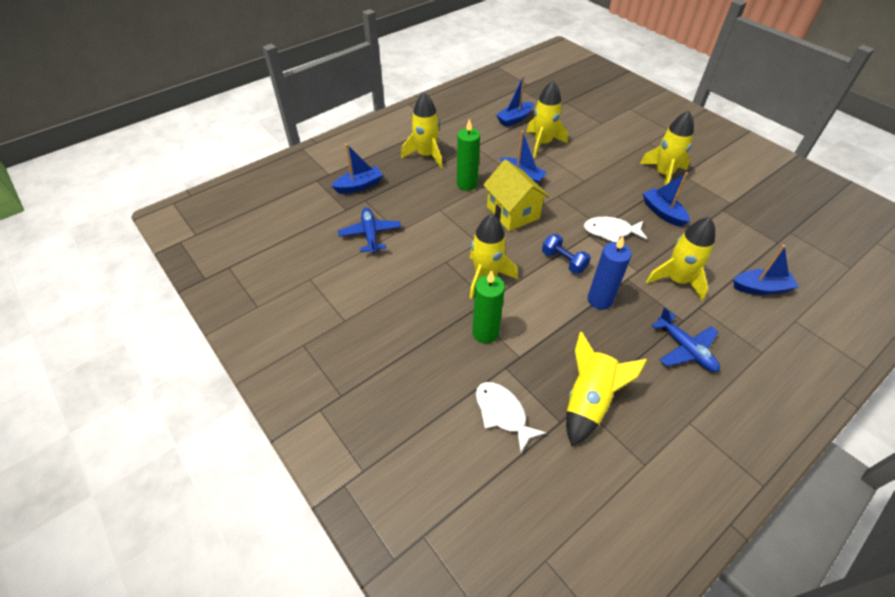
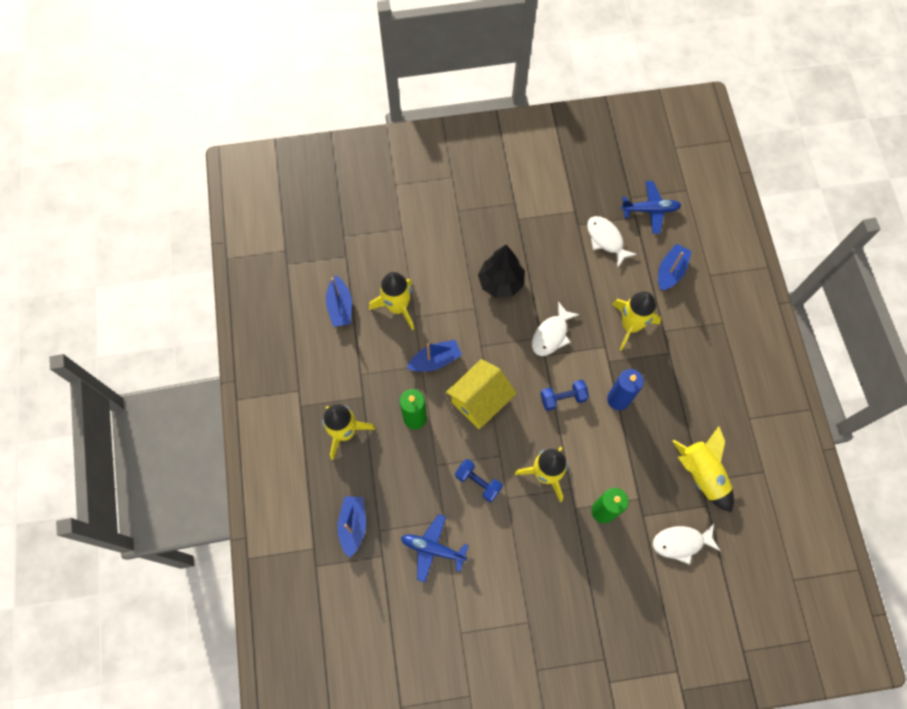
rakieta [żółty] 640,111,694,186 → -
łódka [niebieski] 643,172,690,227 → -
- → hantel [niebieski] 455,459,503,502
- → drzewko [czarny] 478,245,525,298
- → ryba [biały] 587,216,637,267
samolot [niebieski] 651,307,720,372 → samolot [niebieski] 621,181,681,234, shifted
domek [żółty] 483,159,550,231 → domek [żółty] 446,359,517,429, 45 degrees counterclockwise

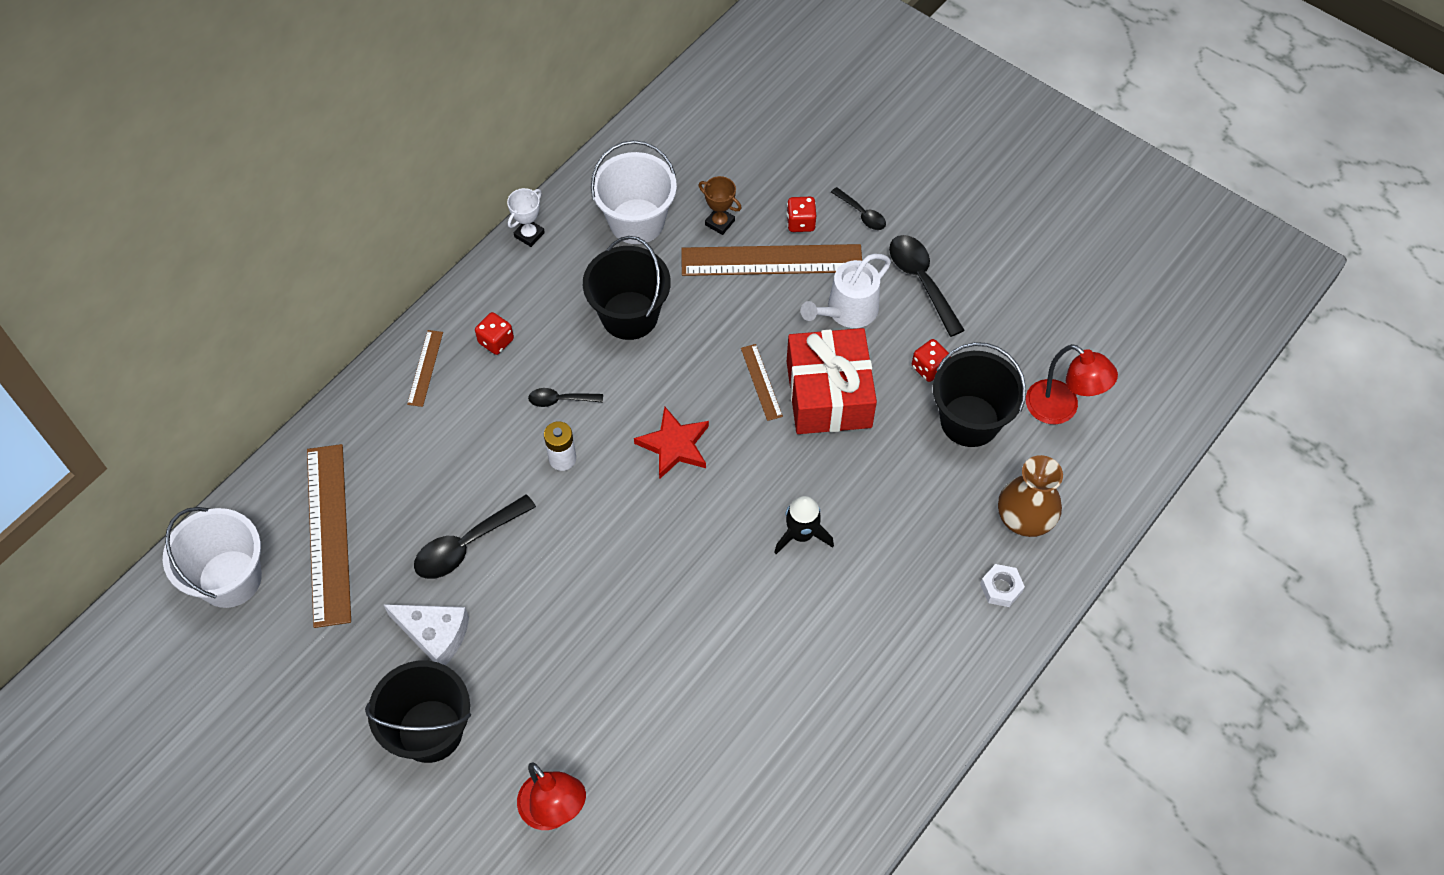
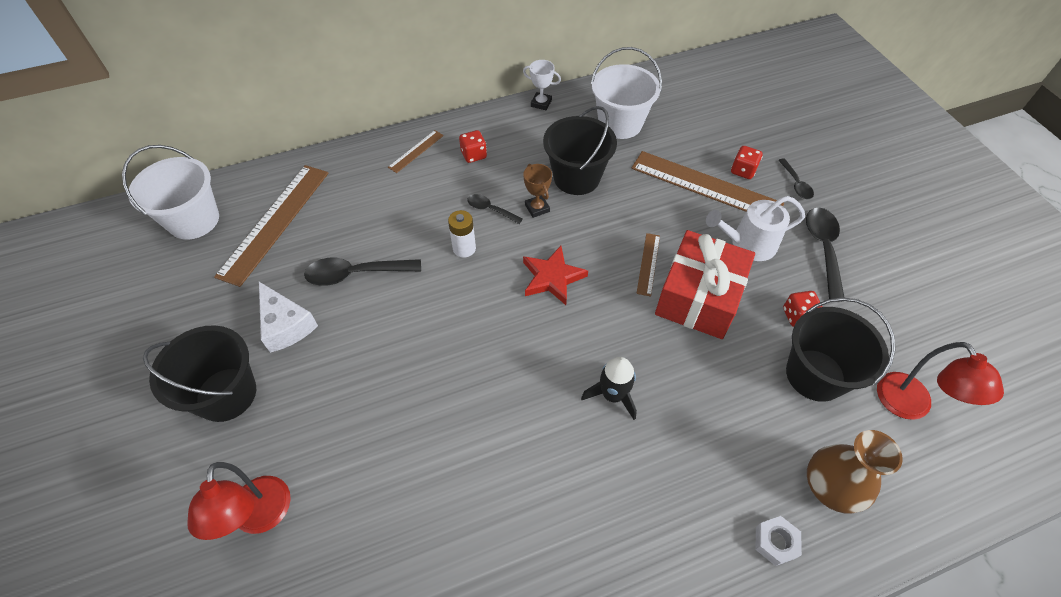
puchar [brązowy] 698,176,742,235 → puchar [brązowy] 523,164,552,218, shifted
puchar [biały] 507,188,545,247 → puchar [biały] 523,60,561,110, 45 degrees clockwise

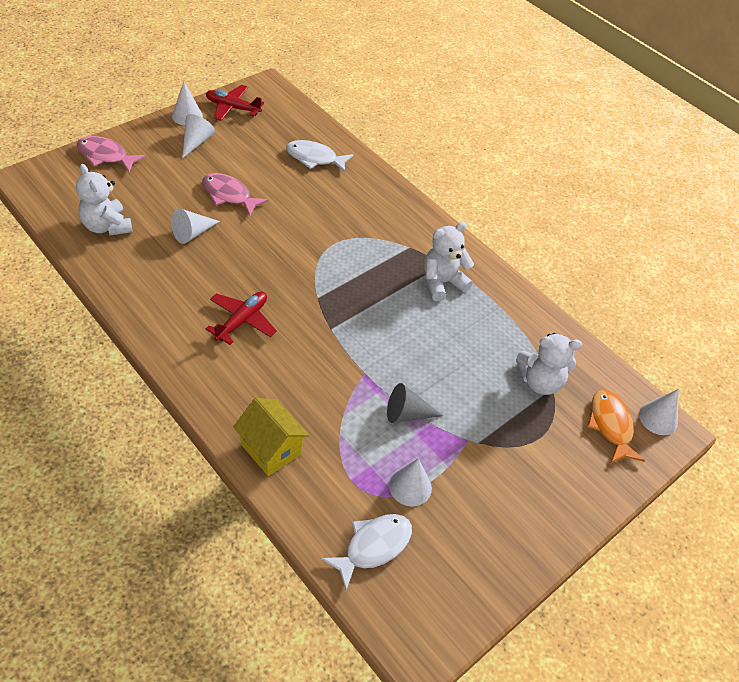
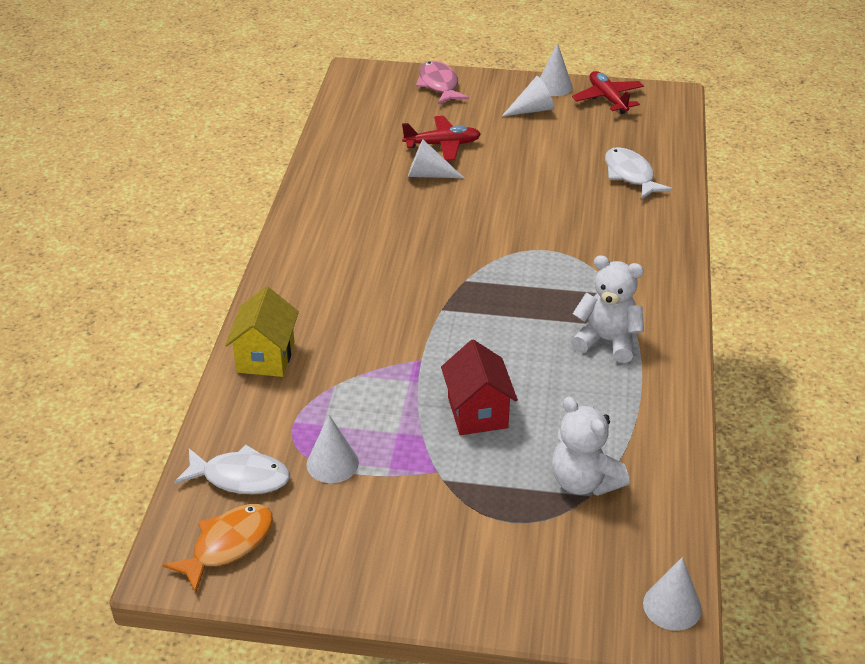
miś [biały] 76,164,133,236 → -
ryba [różowy] 202,173,269,216 → -
stożek [szary] 387,383,443,423 → -
- → domek [czerwony] 441,340,518,435
samolot [czerwony] 205,291,277,345 → samolot [czerwony] 402,116,481,161, shifted
ryba [pomarańczowy] 587,390,645,464 → ryba [pomarańczowy] 163,504,273,593, shifted

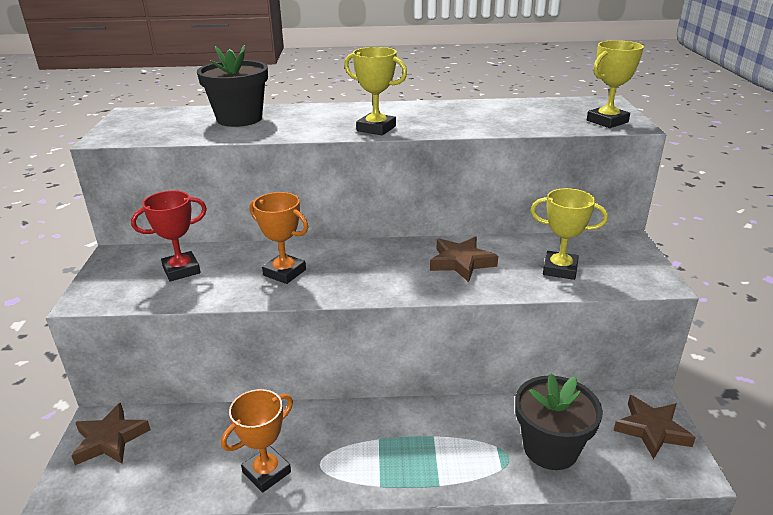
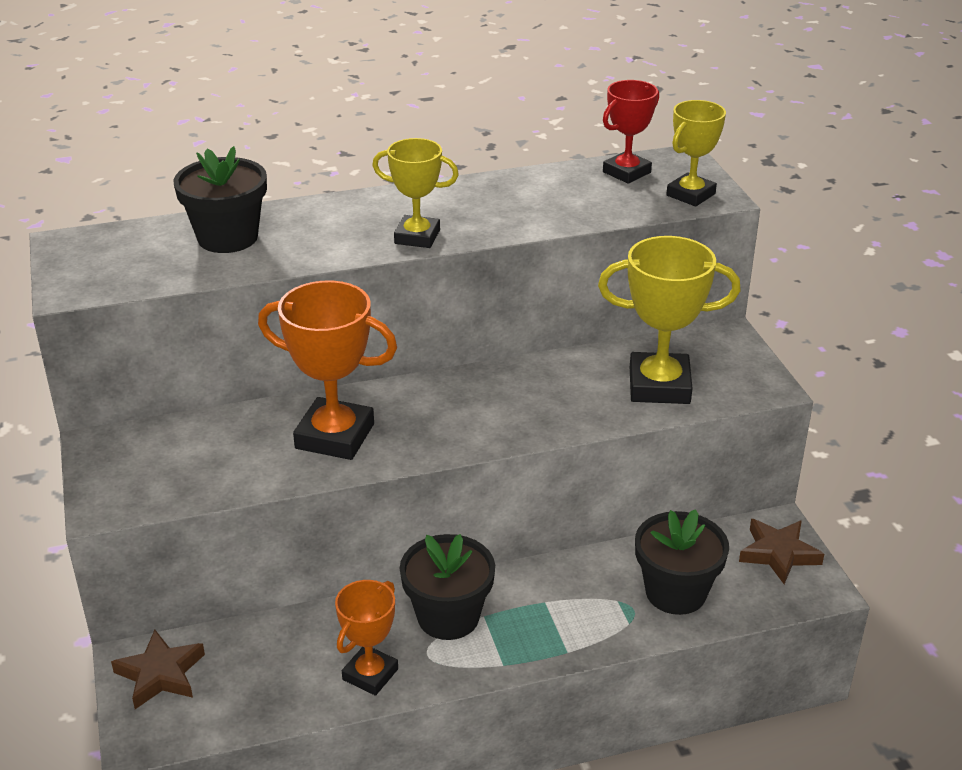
gwiazda [brązowy] 430,236,498,282 → -
- → doniczka [czarny] 400,534,495,640
puchar [czerwony] 131,191,207,281 → puchar [czerwony] 603,80,659,184, shifted
puchar [pomarańczowy] 250,192,308,284 → puchar [pomarańczowy] 258,281,397,460, x1.59
puchar [żółty] 530,188,608,280 → puchar [żółty] 598,236,741,404, x1.59

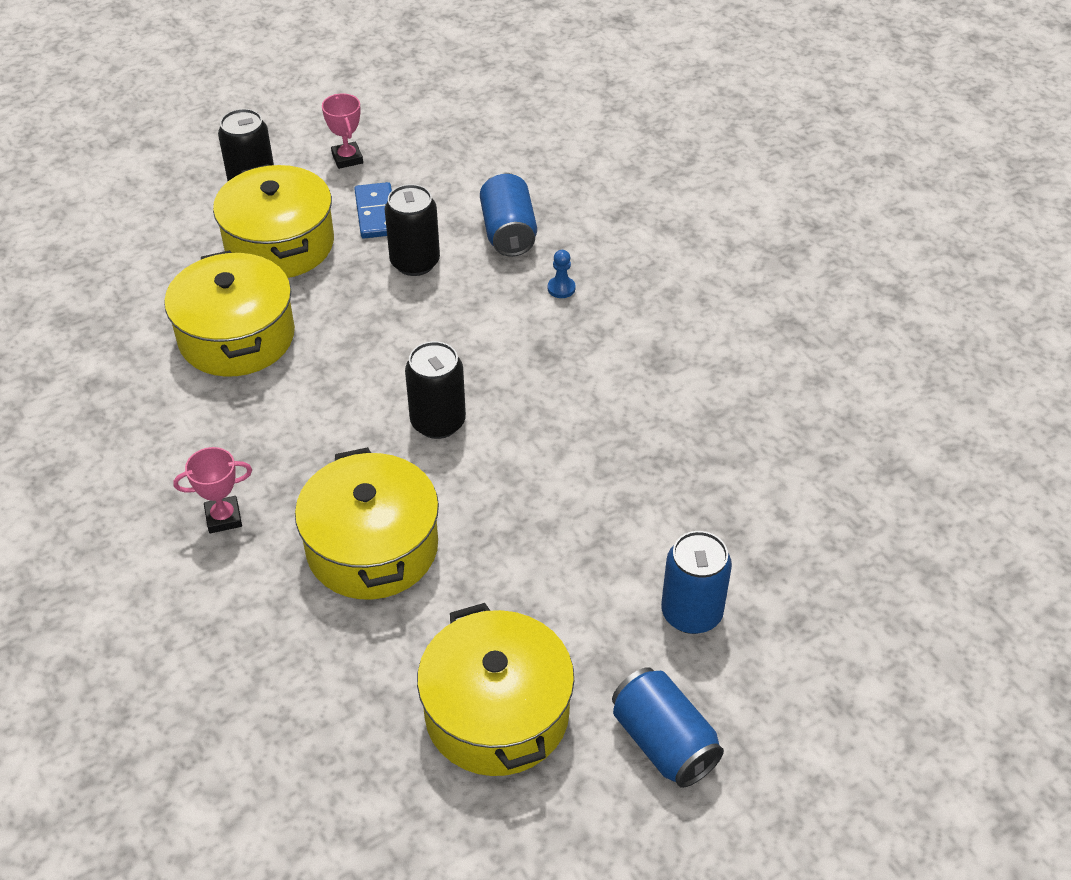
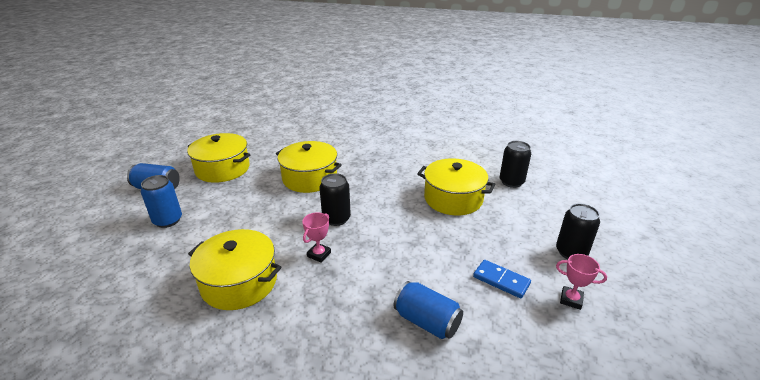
pionek [niebieski] 548,250,575,298 → -
puchar [różowy] 173,447,252,534 → puchar [różowy] 302,212,331,262, shifted
garnek [żółty] 213,164,334,278 → garnek [żółty] 188,229,281,310, shifted
puszka [czarny] 385,184,440,276 → puszka [czarny] 500,141,531,188, shifted

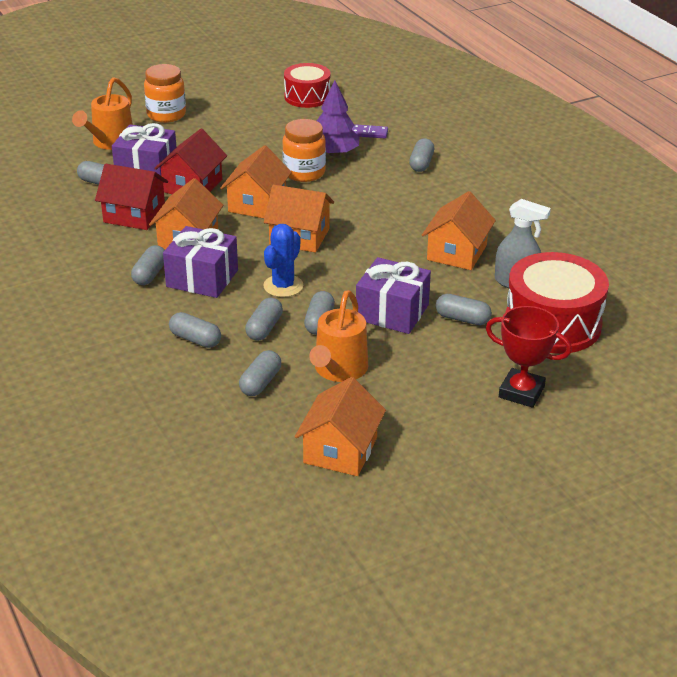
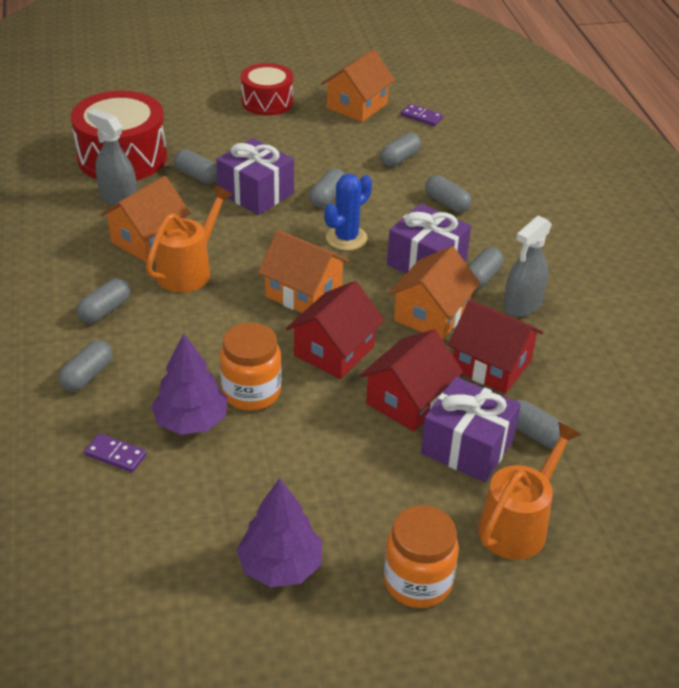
puchar [czerwony] 486,306,572,408 → -
- → drzewko [fioletowy] 237,478,322,587
- → kostka domina [fioletowy] 401,104,443,126
- → spryskiwacz [szary] 503,215,552,317
kapsułka [szary] 245,297,283,341 → kapsułka [szary] 77,278,130,323, shifted
bęben [czerwony] 284,63,331,108 → bęben [czerwony] 241,63,293,116, shifted
konewka [pomarańczowy] 309,290,368,382 → konewka [pomarańczowy] 146,185,233,293, shifted
domek [pomarańczowy] 220,145,292,218 → domek [czerwony] 286,281,385,379

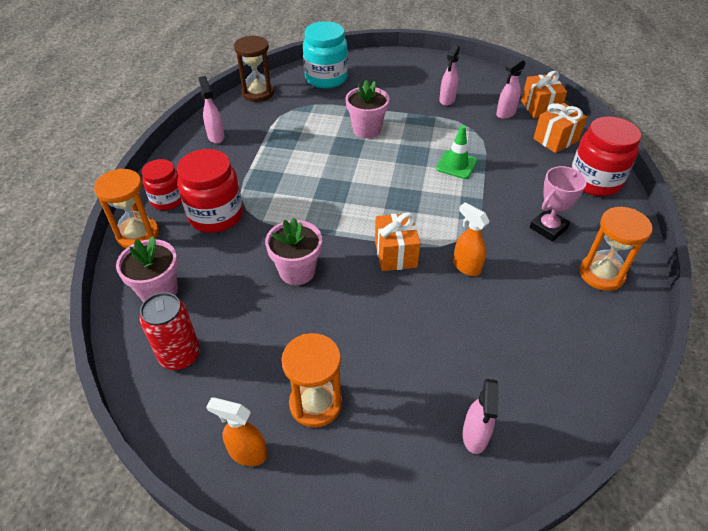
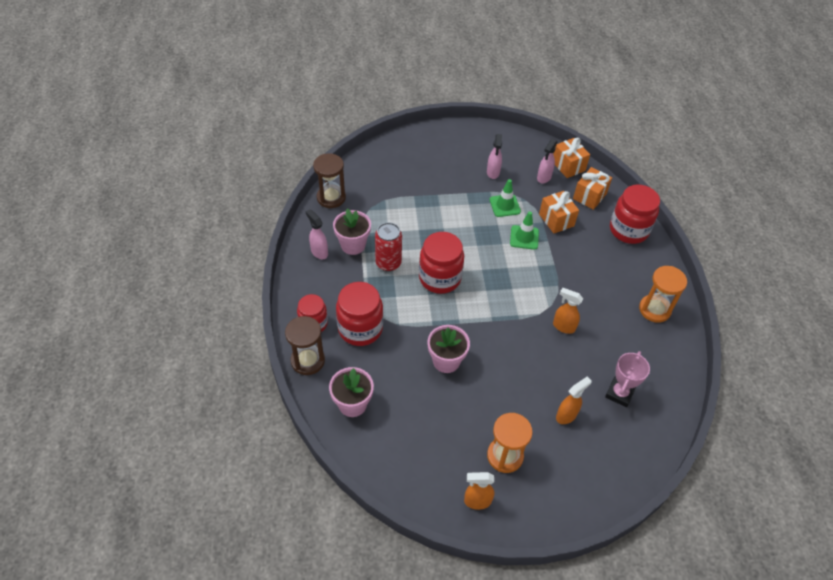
słoik [turkusowy] 303,21,348,89 → -
spryskiwacz [różowy] 462,379,499,454 → -
- → słoik [czerwony] 419,232,464,294
- → pachołek [zielony] 490,179,521,217
- → spryskiwacz [pomarańczowy] 556,377,592,424
puszka [czerwony] 139,292,200,370 → puszka [czerwony] 375,222,402,271, shifted
doniczka [różowy] 345,80,390,138 → doniczka [różowy] 333,208,371,255, shifted
prezent [pomarańczowy] 375,212,421,271 → prezent [pomarańczowy] 539,191,579,233, shifted
puchar [różowy] 530,166,587,242 → puchar [różowy] 605,351,650,407, shifted
klepsydra [pomarańczowy] 94,168,159,248 → klepsydra [brązowy] 285,316,325,375

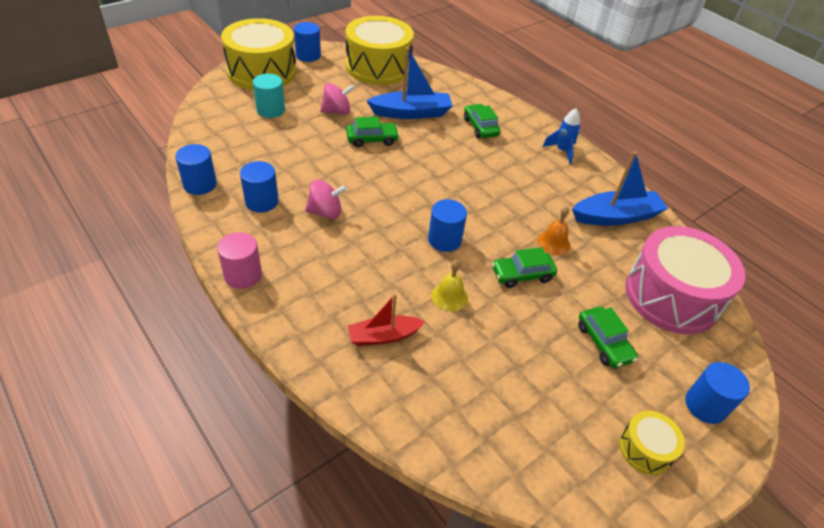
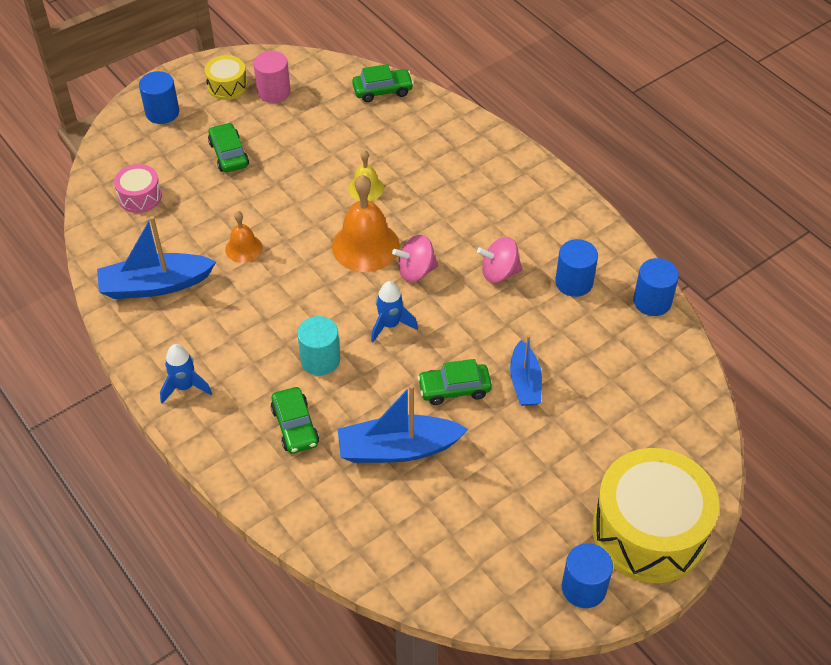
bęben [żółty] 346,16,414,85 → -
łódka [czerwony] 348,294,425,346 → -
- → rakieta [niebieski] 371,281,418,342
- → łódka [niebieski] 510,335,542,406
walec [różowy] 217,232,262,289 → walec [różowy] 253,51,291,103, shifted
walec [turkusowy] 253,74,285,118 → walec [turkusowy] 297,316,340,375, shifted
bączek [różowy] 320,83,354,115 → bączek [różowy] 392,235,438,283, shifted
samochód [zielony] 492,247,557,288 → samochód [zielony] 352,64,414,102, shifted
walec [niebieski] 428,199,467,252 → dzwonek [pomarańczowy] 332,175,400,272
bęben [różowy] 625,226,745,334 → bęben [różowy] 114,164,162,213, x0.46

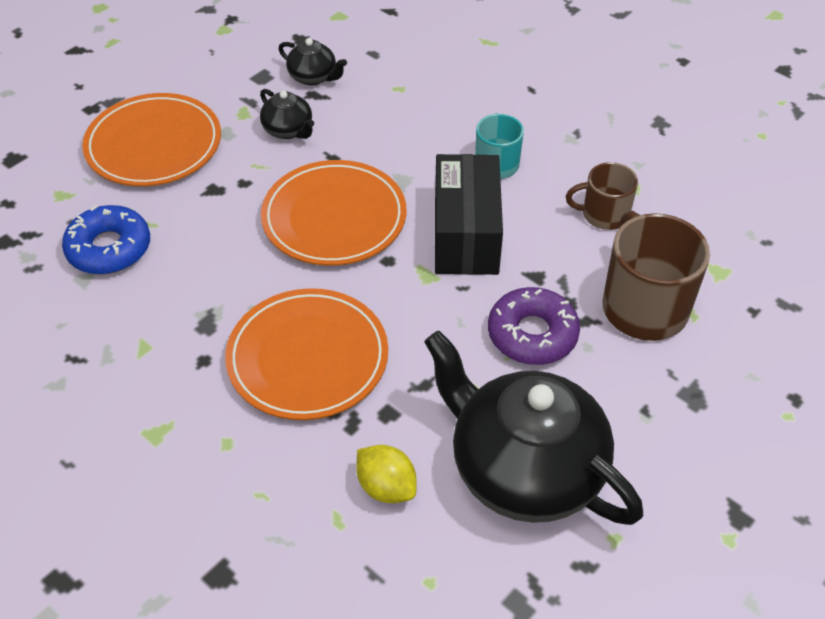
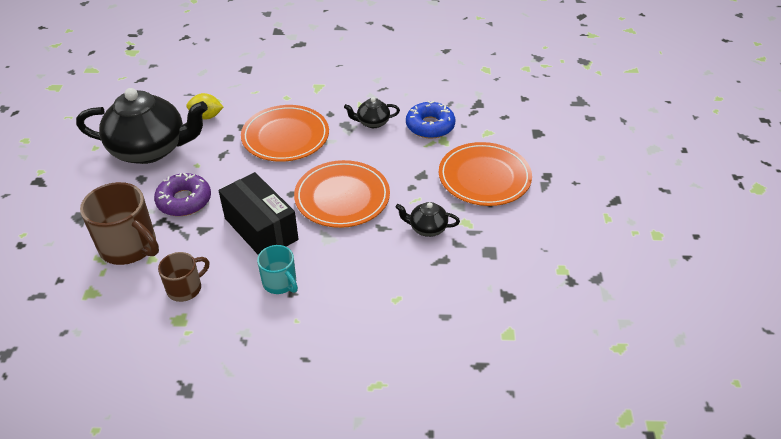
imbryk [czarny] 278,38,347,85 → imbryk [czarny] 344,97,400,128, shifted

